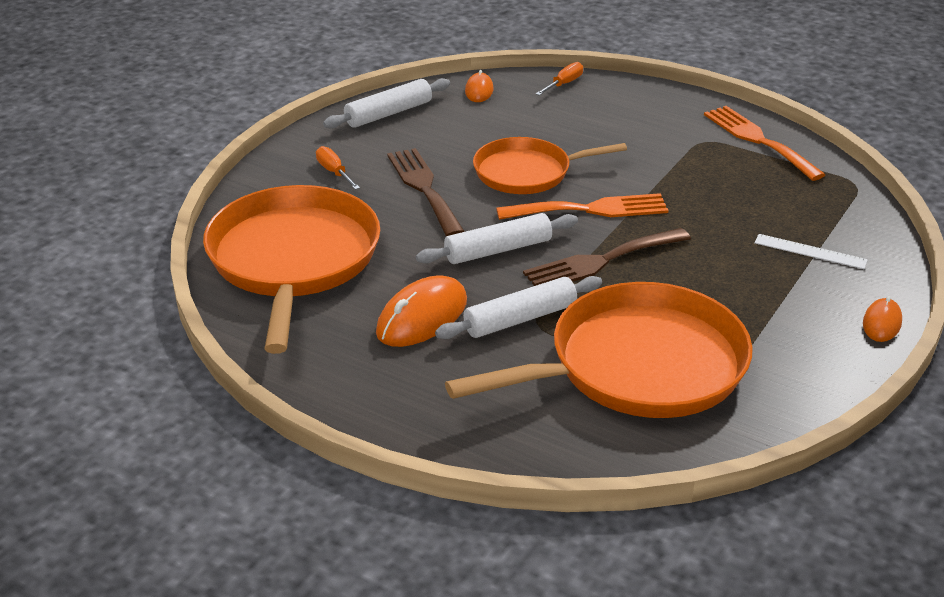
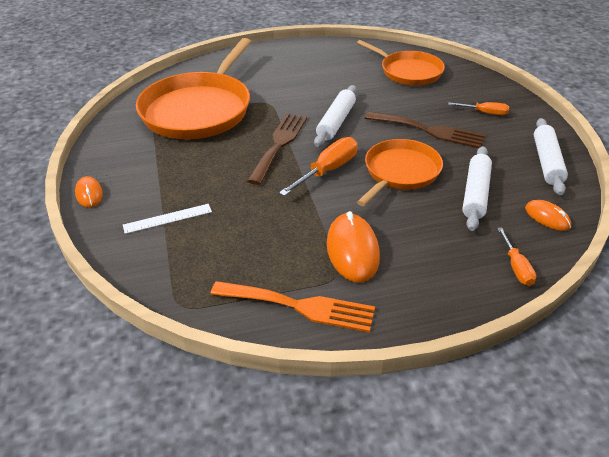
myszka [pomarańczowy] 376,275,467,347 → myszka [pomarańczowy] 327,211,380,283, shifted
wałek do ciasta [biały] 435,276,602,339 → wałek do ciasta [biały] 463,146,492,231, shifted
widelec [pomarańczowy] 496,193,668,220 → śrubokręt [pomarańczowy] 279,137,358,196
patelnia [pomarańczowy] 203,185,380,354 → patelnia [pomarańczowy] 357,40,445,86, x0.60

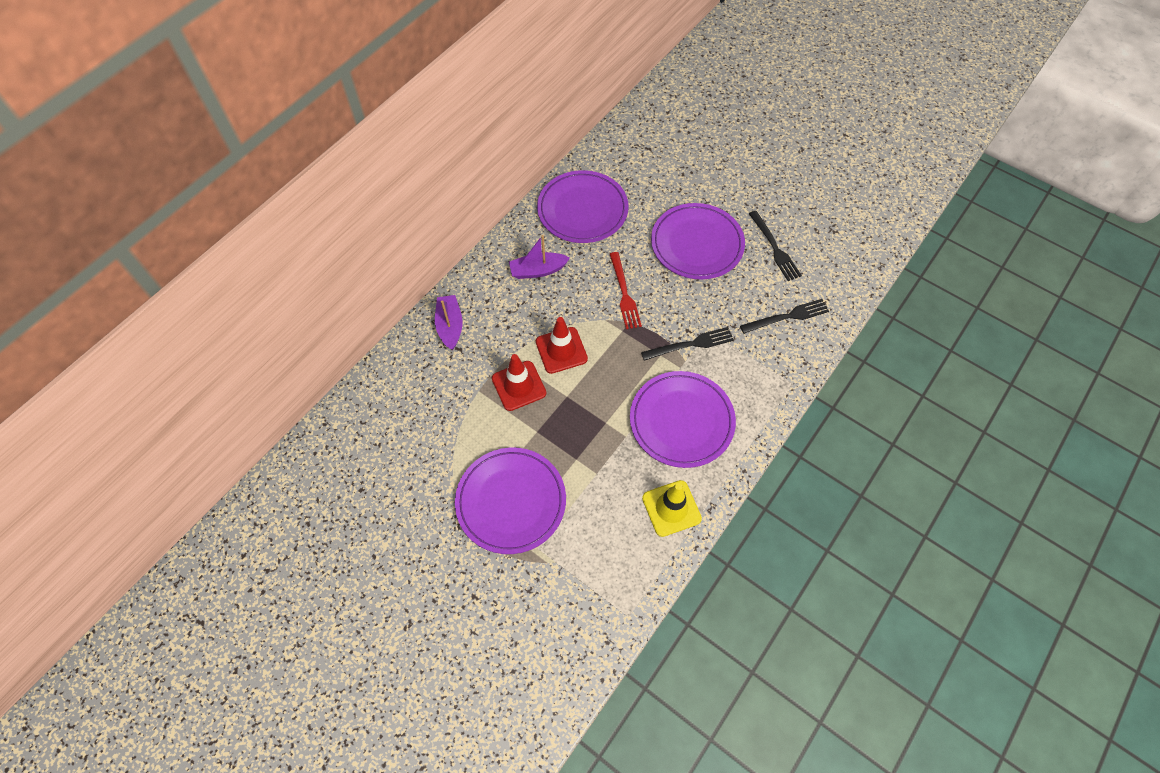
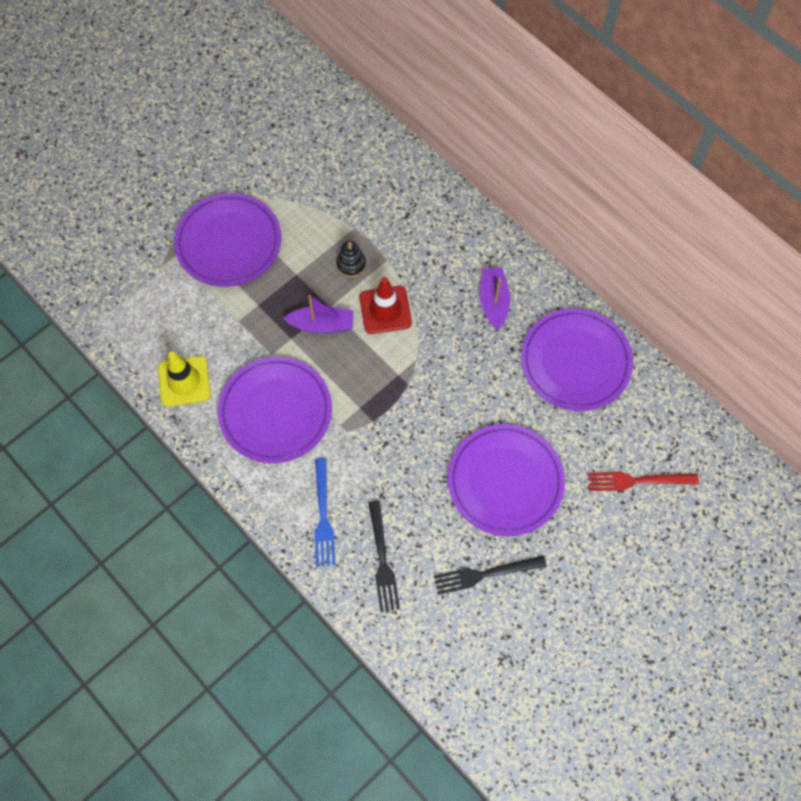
widelec [czarny] 641,327,734,361 → -
- → widelec [niebieski] 315,458,336,566
łódka [fioletowy] 435,295,463,350 → łódka [fioletowy] 283,295,353,333, shifted
widelec [czerwony] 610,252,642,329 → widelec [czerwony] 588,472,699,491, shifted
pachołek [czerwony] 492,354,546,411 → zabawka nakładanka [czarny] 336,241,366,278

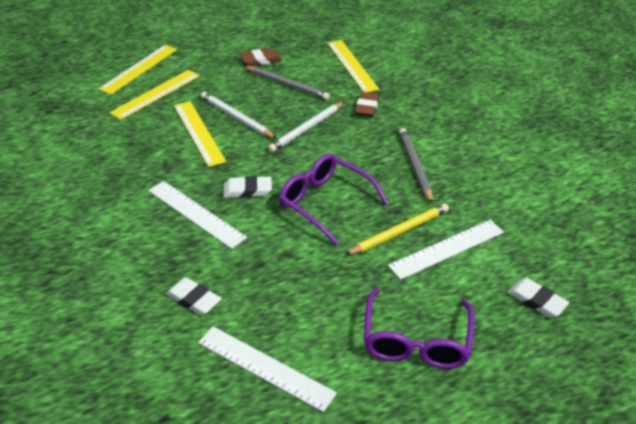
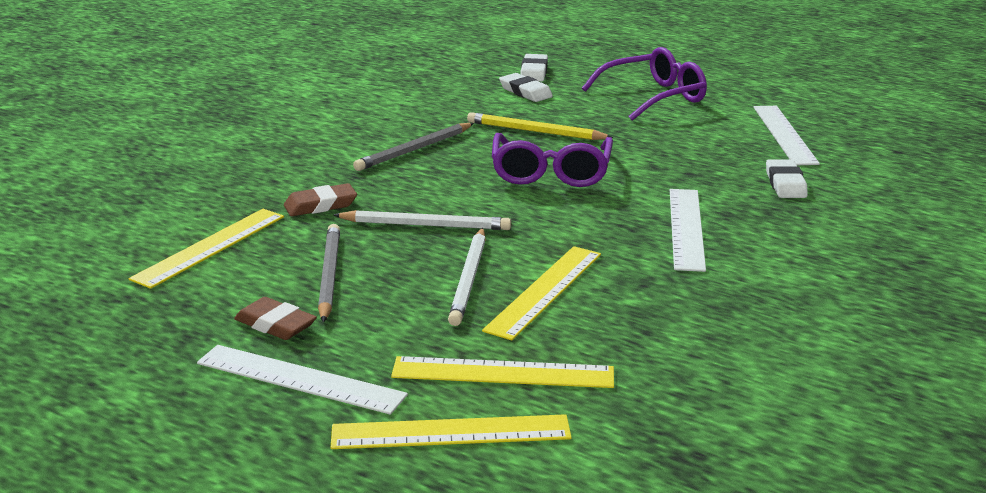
gumka do mazania [biały] 223,176,272,198 → gumka do mazania [biały] 499,73,553,102, shifted
linijka [biały] 388,220,504,280 → linijka [biały] 197,345,408,415, shifted

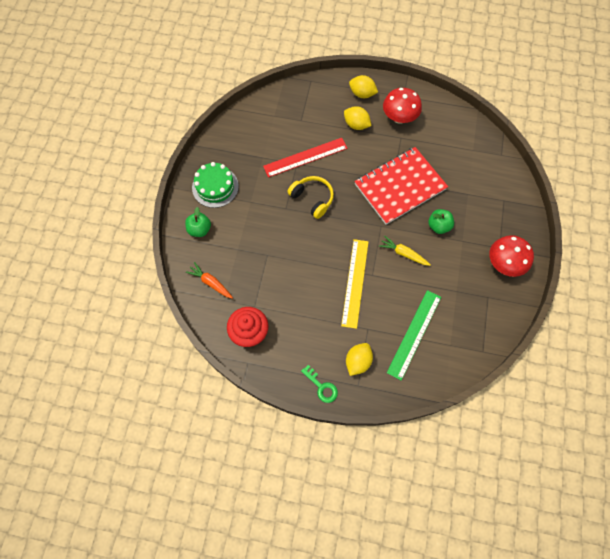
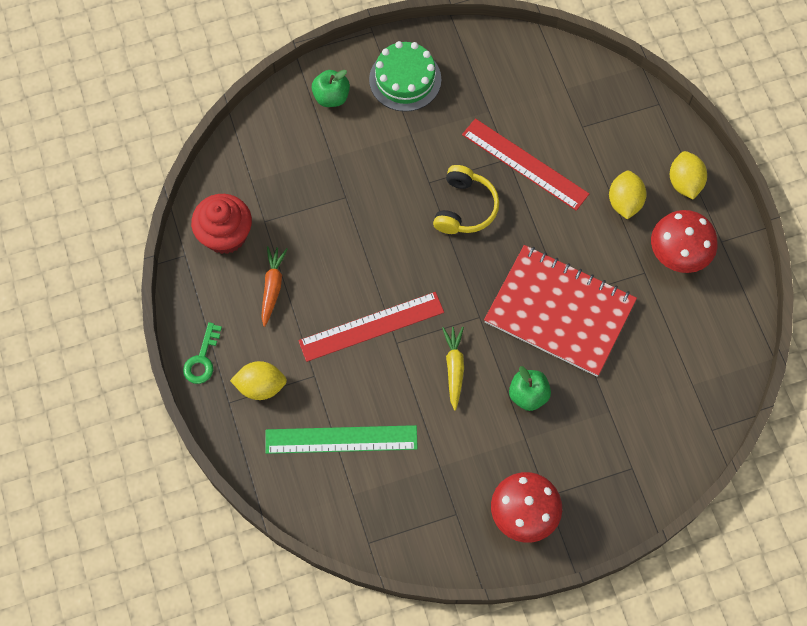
marchewka [pomarańczowy] 186,262,233,299 → marchewka [pomarańczowy] 261,246,288,327, shifted
linijka [żółty] 341,239,368,329 → linijka [czerwony] 298,292,444,362

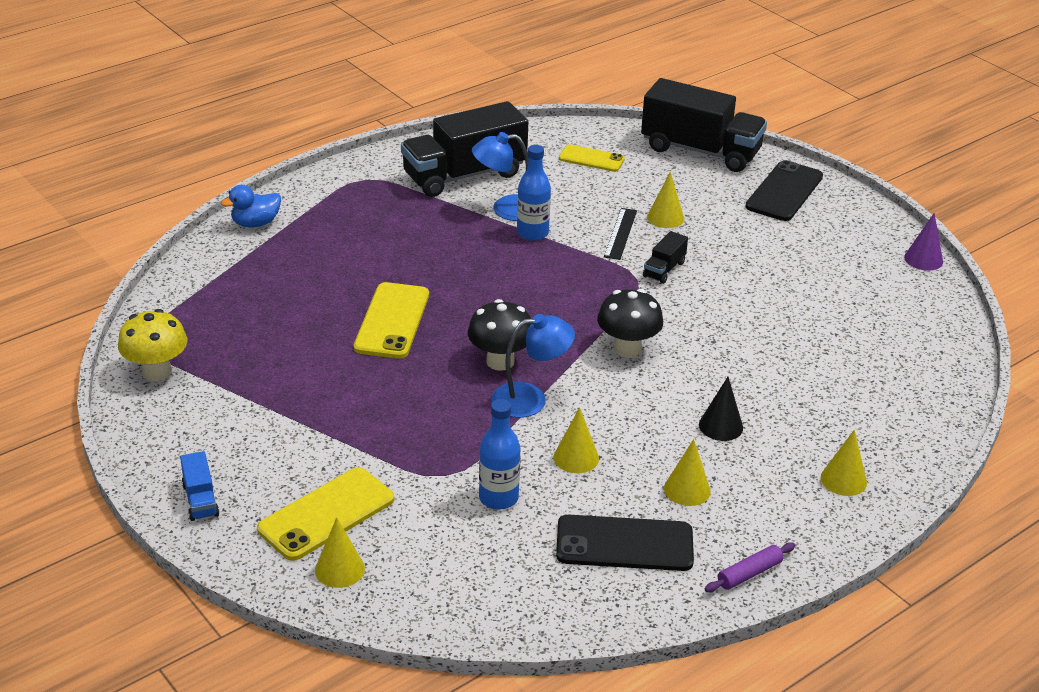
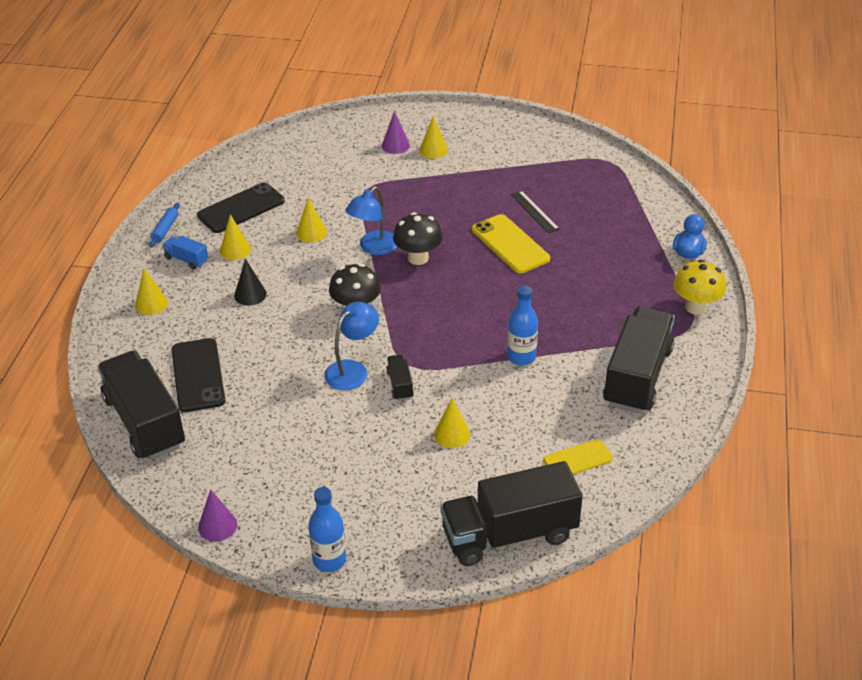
- → ciężarówka [czarny] 97,350,185,460
grzyb [żółty] 118,309,187,381 → grzyb [żółty] 673,260,726,315, shifted
ciężarówka [niebieski] 180,451,219,521 → ciężarówka [niebieski] 162,236,208,270, shifted
stożek [żółty] 315,517,365,588 → stożek [żółty] 419,116,448,159, shifted
lampka [niebieski] 472,132,529,221 → lampka [niebieski] 324,302,379,390, shifted
butelka [niebieski] 479,399,520,510 → butelka [niebieski] 309,487,346,572, shifted
linijka [czarny] 604,208,637,260 → linijka [czarny] 510,190,559,233, shifted
telefon [czarny] 745,160,823,221 → telefon [czarny] 171,338,226,412, shifted
telefon [żółty] 257,467,394,561 → stożek [fioletowy] 382,111,410,154
wałek do ciasta [fioletowy] 705,542,795,592 → wałek do ciasta [niebieski] 149,203,180,248

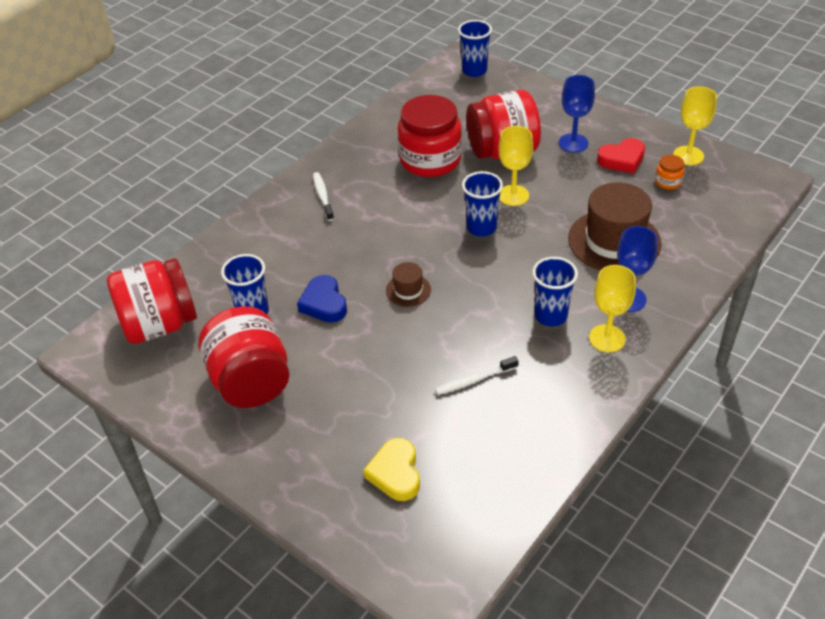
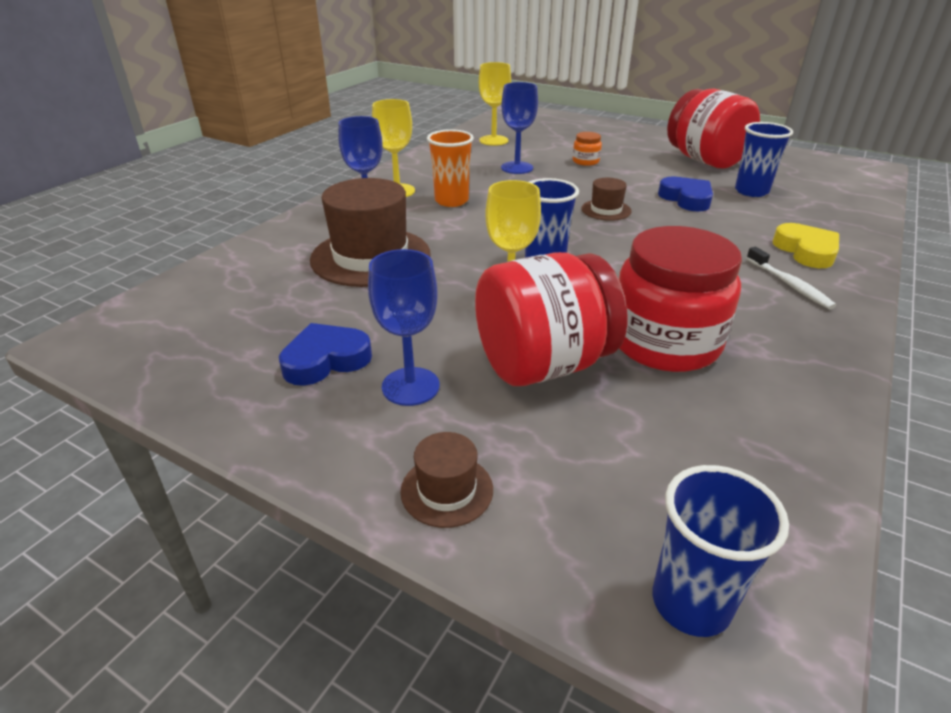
słoik [czerwony] 107,258,197,344 → -
- → kapelusz [brązowy] 400,432,493,528
serce [żółty] 364,438,420,501 → serce [żółty] 773,223,839,268, shifted
słoik [pomarańczowy] 655,155,685,189 → słoik [pomarańczowy] 573,132,602,166, shifted
kielich [żółty] 673,86,717,165 → kielich [żółty] 479,62,511,146, shifted
szczoteczka do zębów [biały] 435,356,519,395 → kielich [niebieski] 501,82,538,174
szklanka [niebieski] 532,257,578,326 → szklanka [pomarańczowy] 427,129,474,207
serce [czerwony] 597,138,645,174 → serce [niebieski] 279,323,372,386

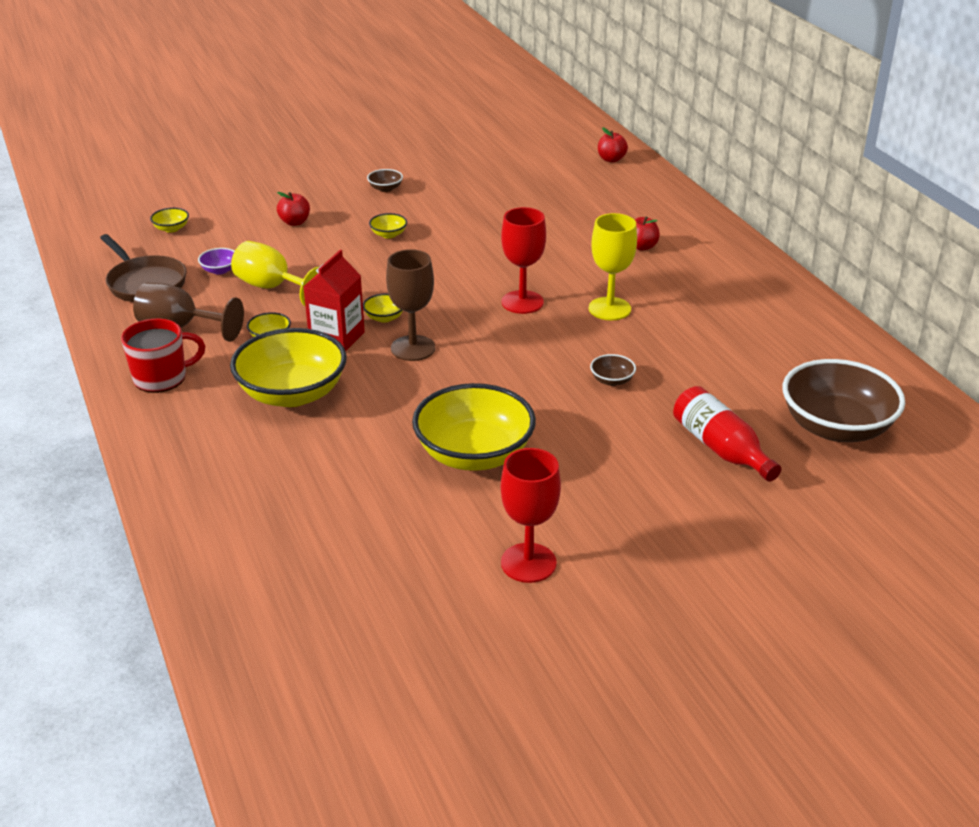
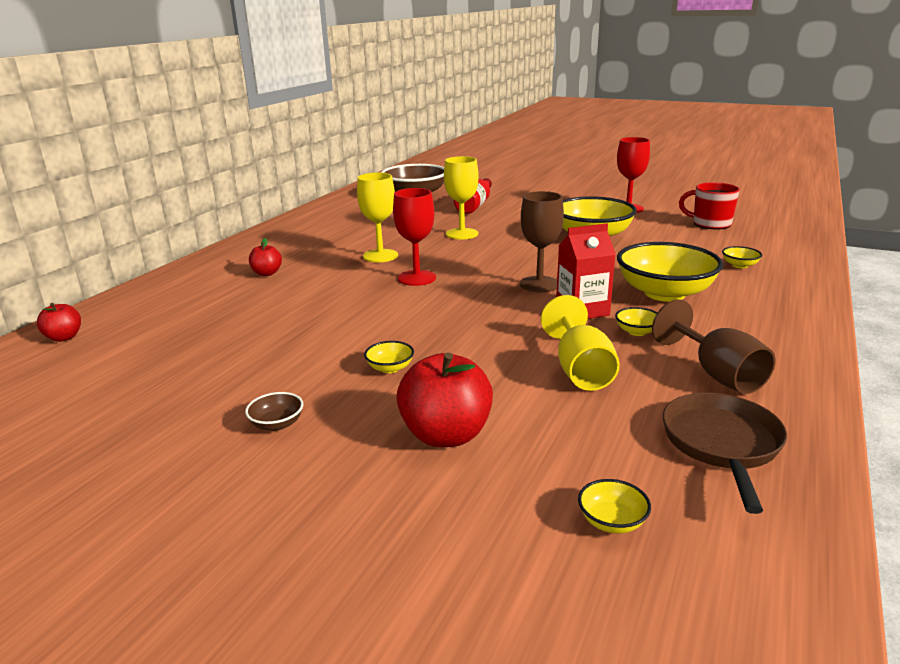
miska [fioletowy] 198,248,235,275 → -
kubek [czerwony] 121,318,205,393 → kubek [czerwony] 679,182,740,229, shifted
miska [żółty] 363,294,403,323 → miska [żółty] 722,246,762,268, shifted
miska [brązowy] 590,354,636,386 → kielich [żółty] 444,156,479,240
jabłko [czerwony] 277,192,310,226 → jabłko [czerwony] 396,352,493,447, x1.84

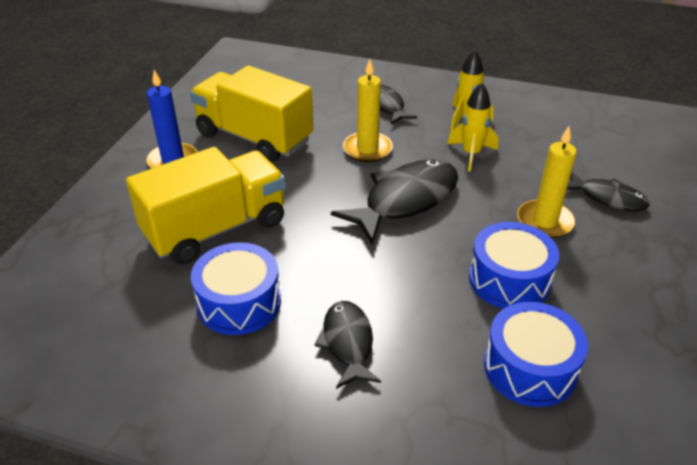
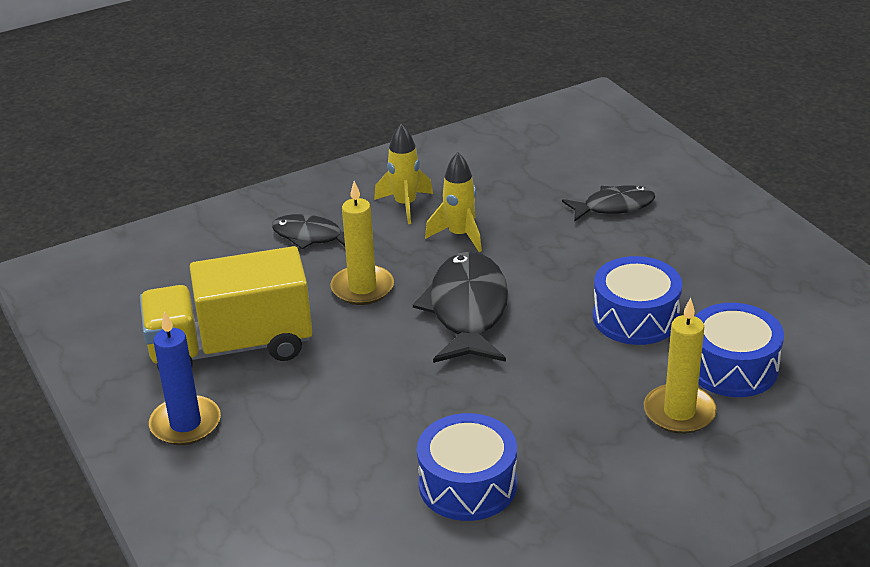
ciężarówka [żółty] 126,147,286,264 → -
ryba [czarny] 315,301,381,389 → -
świeca [żółty] 517,126,577,238 → świeca [żółty] 644,298,717,434, shifted

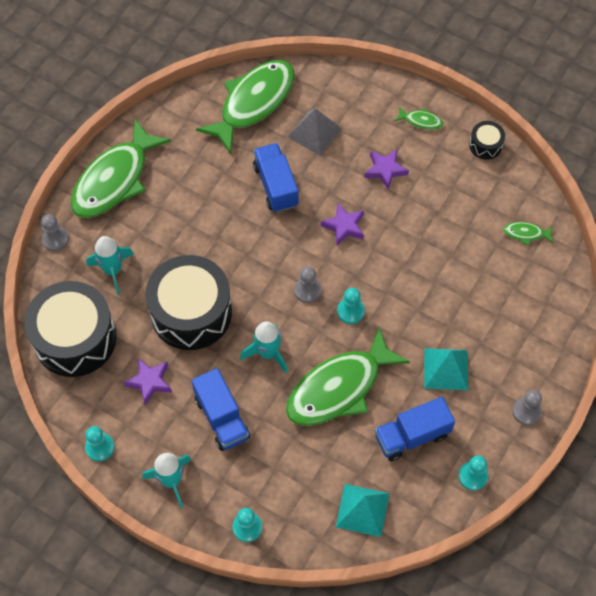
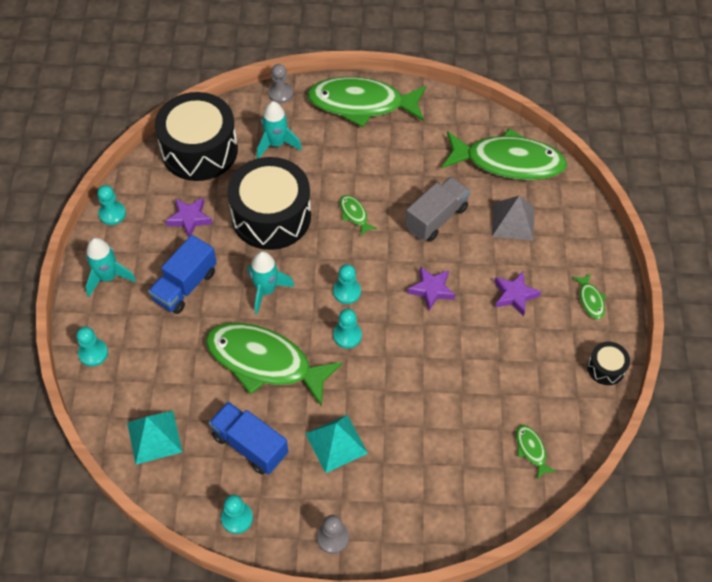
- → ryba [zielony] 340,195,377,236
ciężarówka [niebieski] 253,143,299,212 → ciężarówka [szary] 405,177,470,241
pionek [szary] 294,266,321,303 → pionek [turkusowy] 333,264,361,304

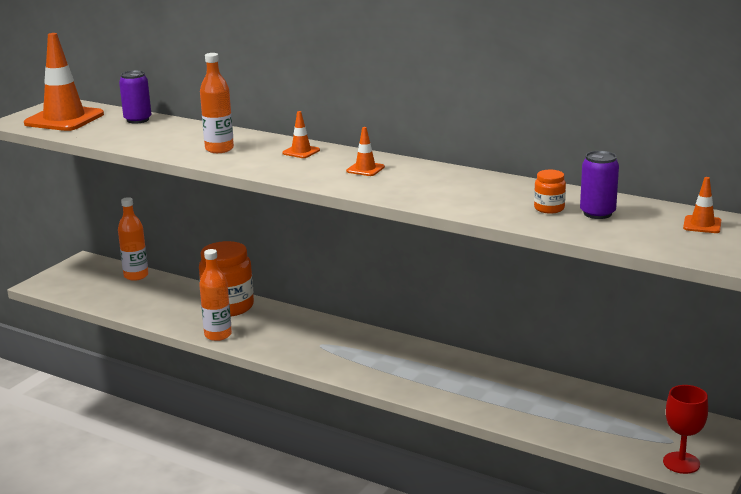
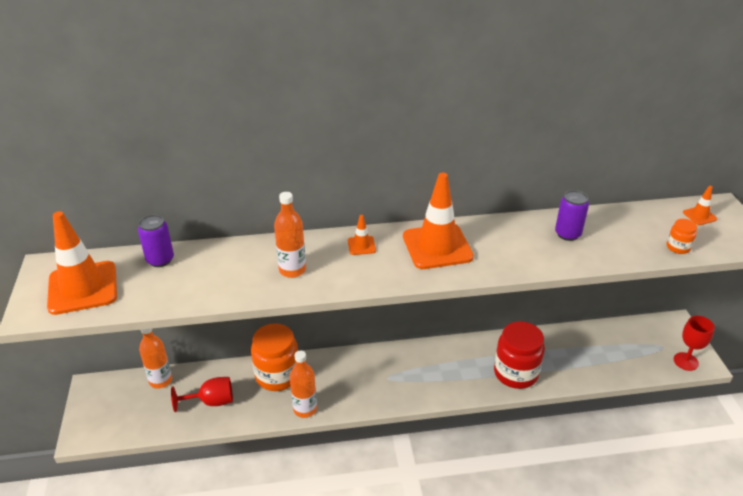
- → kielich [czerwony] 171,377,233,412
- → słoik [czerwony] 494,321,545,389
słoik [pomarańczowy] 534,170,566,214 → słoik [pomarańczowy] 667,219,697,254, shifted
puszka [fioletowy] 580,151,619,219 → puszka [fioletowy] 555,190,589,241, shifted
pachołek [pomarańczowy] 346,127,385,176 → pachołek [pomarańczowy] 403,173,474,269, x2.28

